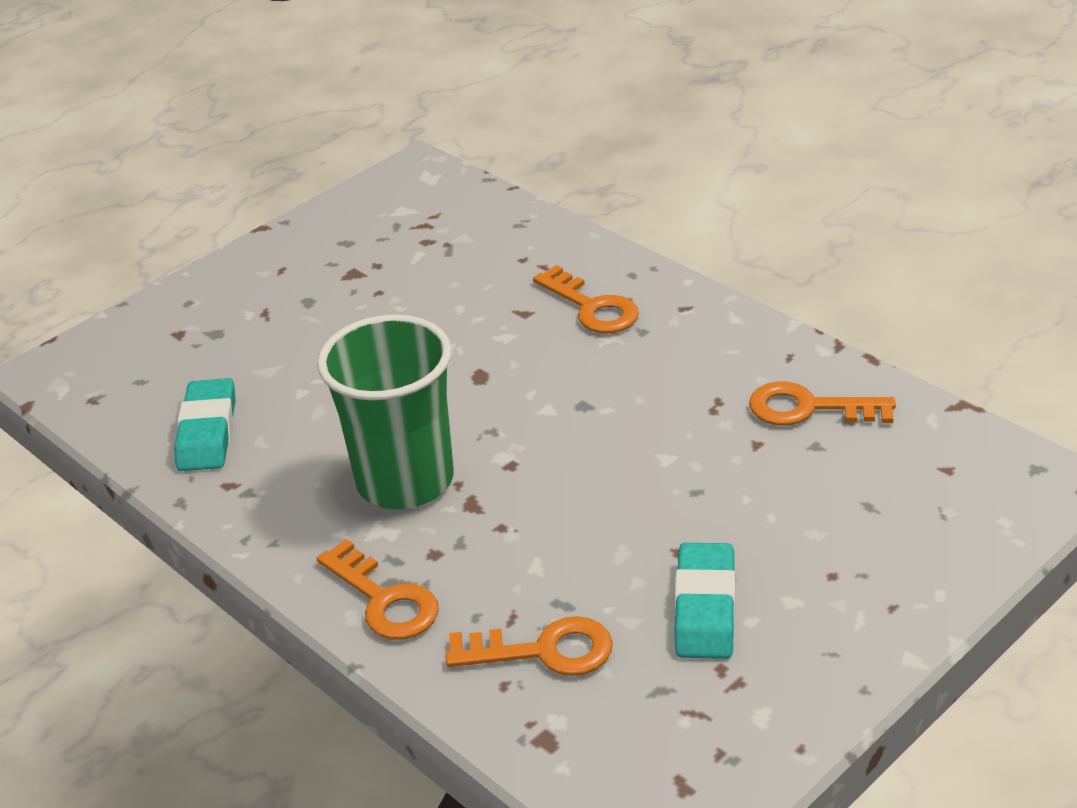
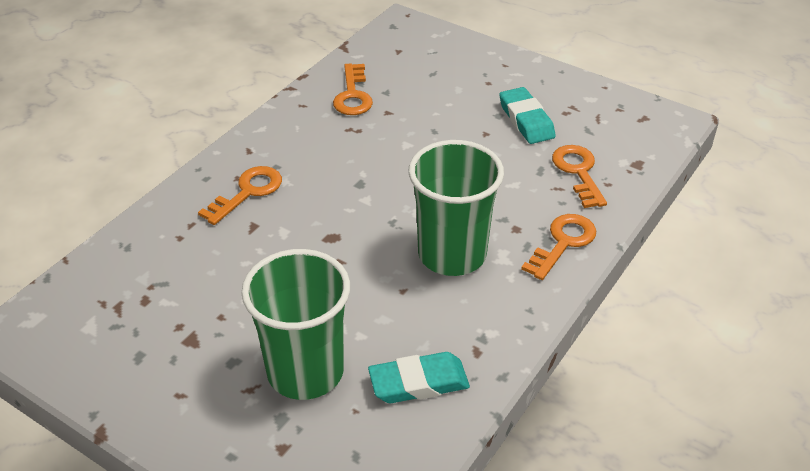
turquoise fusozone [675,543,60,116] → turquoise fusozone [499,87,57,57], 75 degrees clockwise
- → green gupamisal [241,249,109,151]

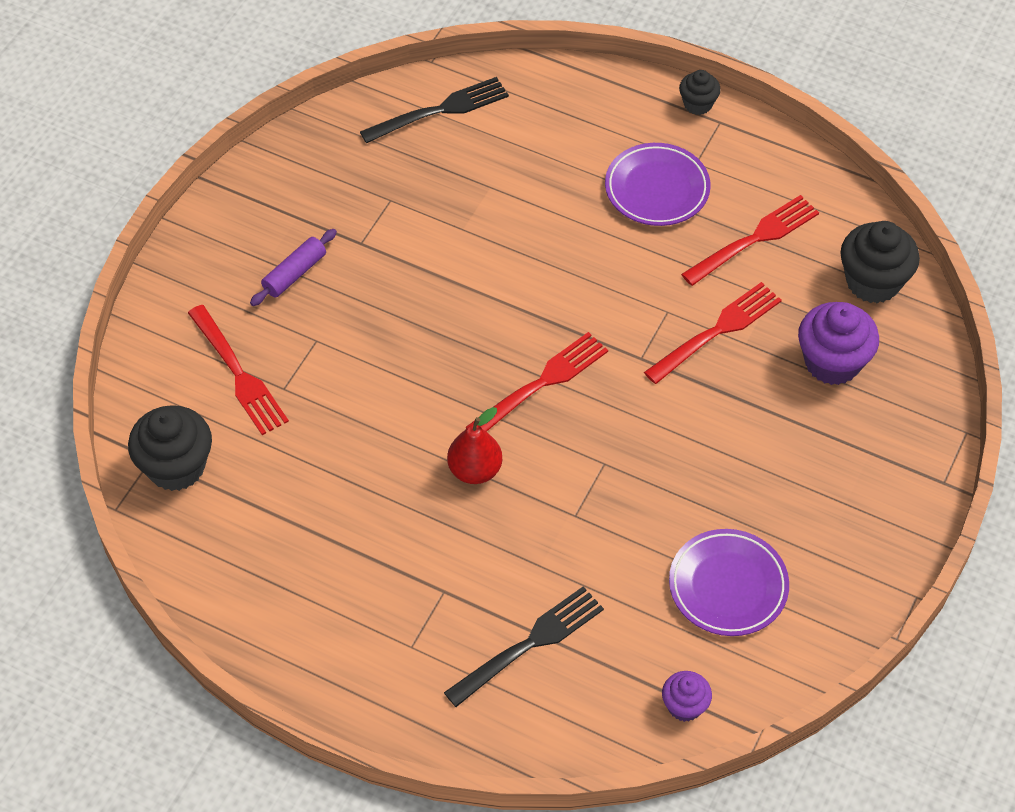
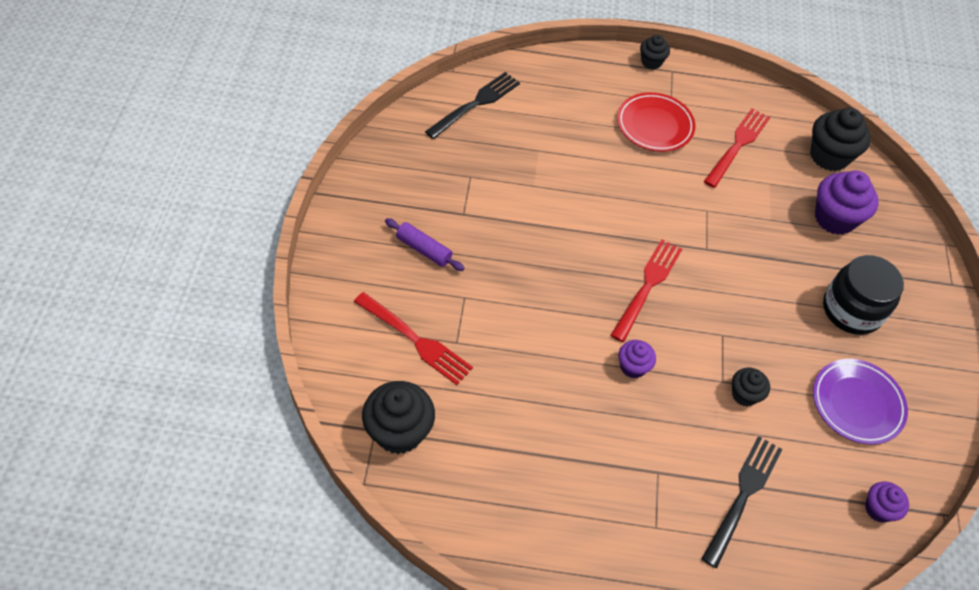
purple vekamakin [250,229,87,77] → purple vekamakin [385,218,79,53], 75 degrees counterclockwise
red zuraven [447,407,55,77] → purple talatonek [618,340,38,38]
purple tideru [605,143,106,83] → red tideru [617,92,79,60]
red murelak [644,282,138,102] → -
- → black talatonek [732,368,38,38]
- → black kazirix [823,255,81,80]

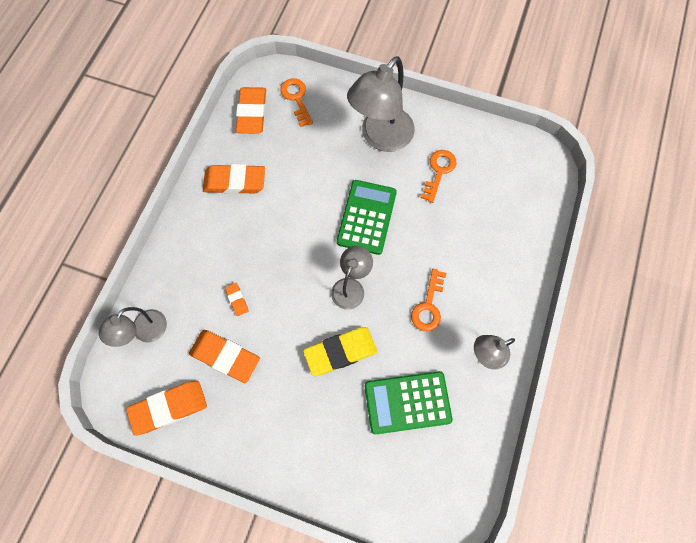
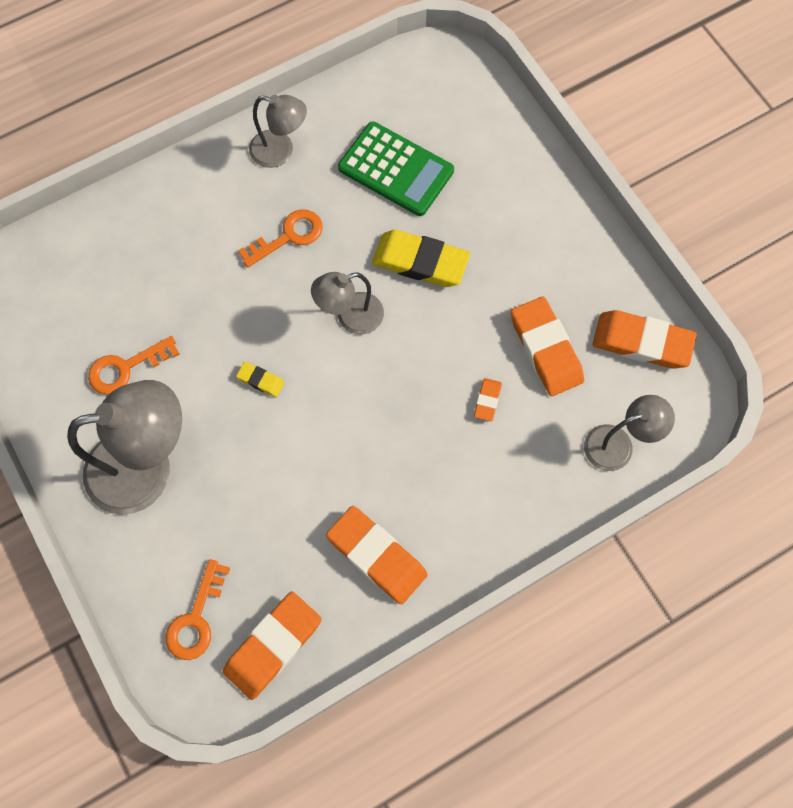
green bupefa [337,180,60,75] → yellow fusozone [236,362,49,35]

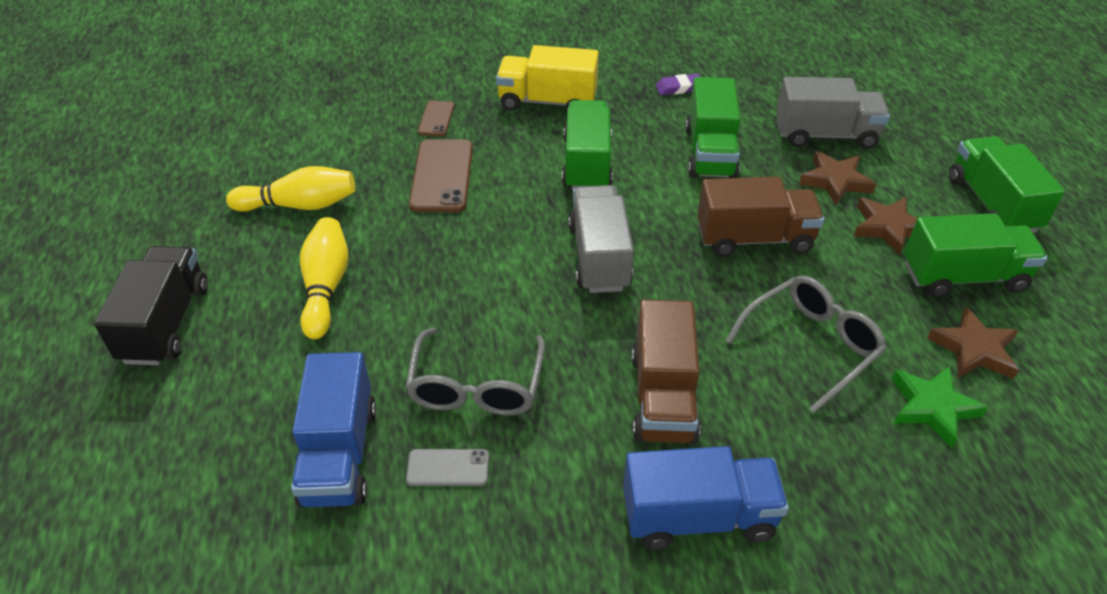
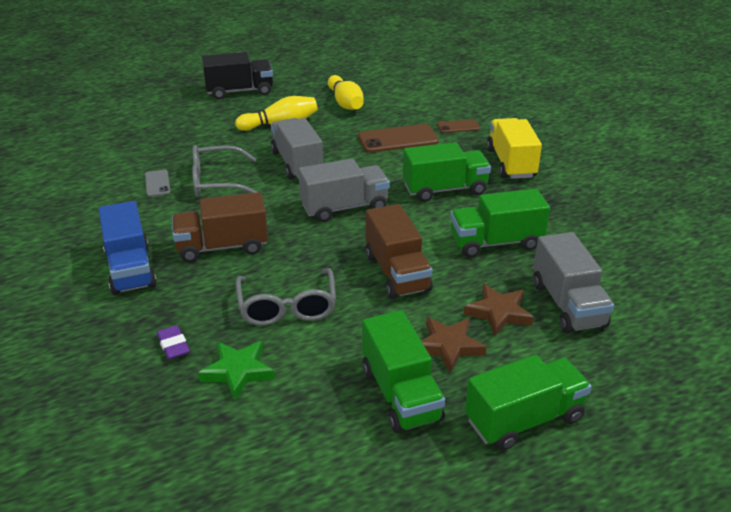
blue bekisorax [291,352,85,156] → -
purple fusozone [655,74,45,21] → purple fusozone [157,325,33,34], relocated
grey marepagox [726,275,161,138] → grey marepagox [236,268,100,58], 45 degrees clockwise
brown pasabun [927,307,92,72] → -
- → grey bekisorax [271,118,52,62]

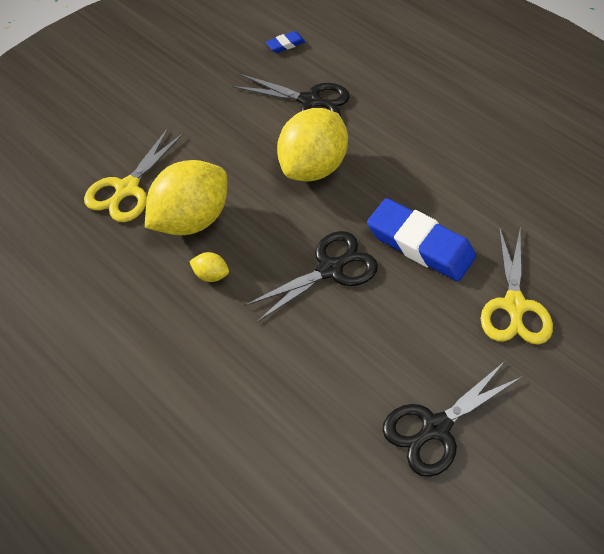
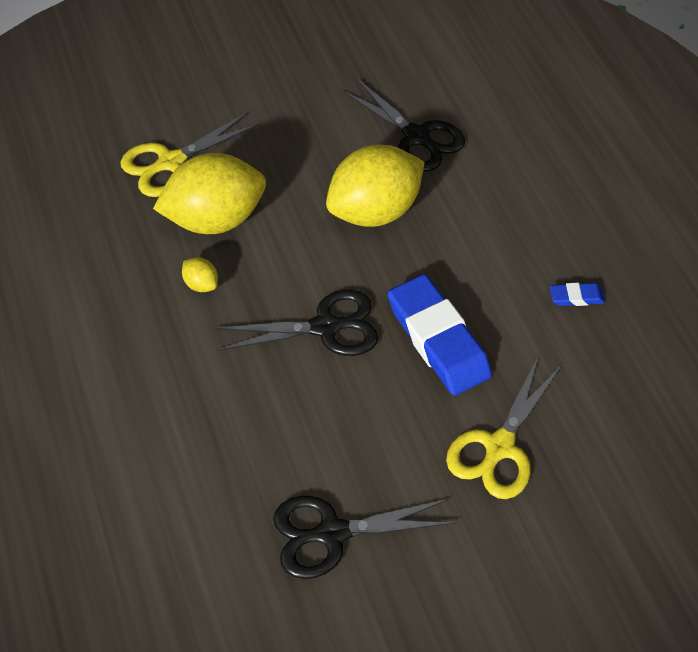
blue fusozone [266,31,40,22] → blue fusozone [550,283,55,23], relocated

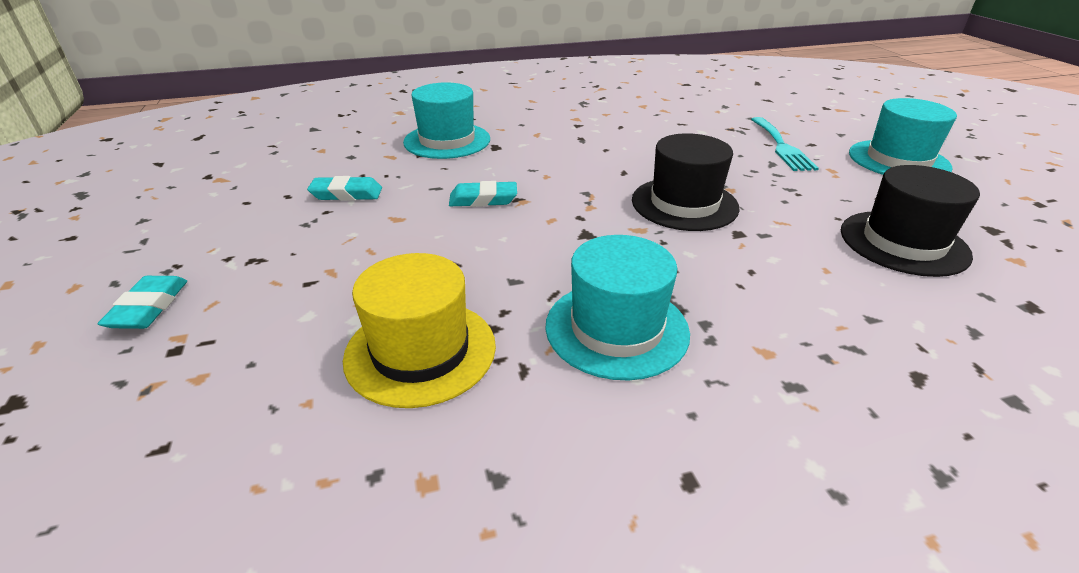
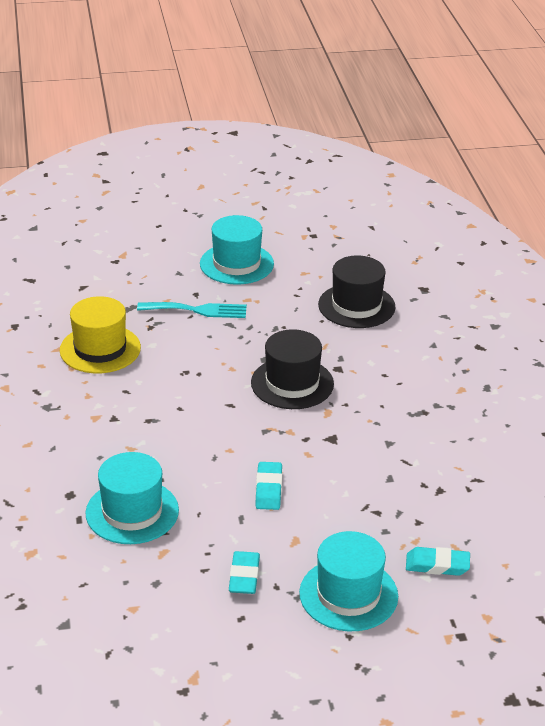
turquoise fusozone [98,276,89,53] → turquoise fusozone [406,547,64,29], relocated
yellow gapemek [343,253,153,155] → yellow gapemek [60,296,81,77], relocated
turquoise gapemek [545,235,145,145] → turquoise gapemek [299,531,99,100], relocated

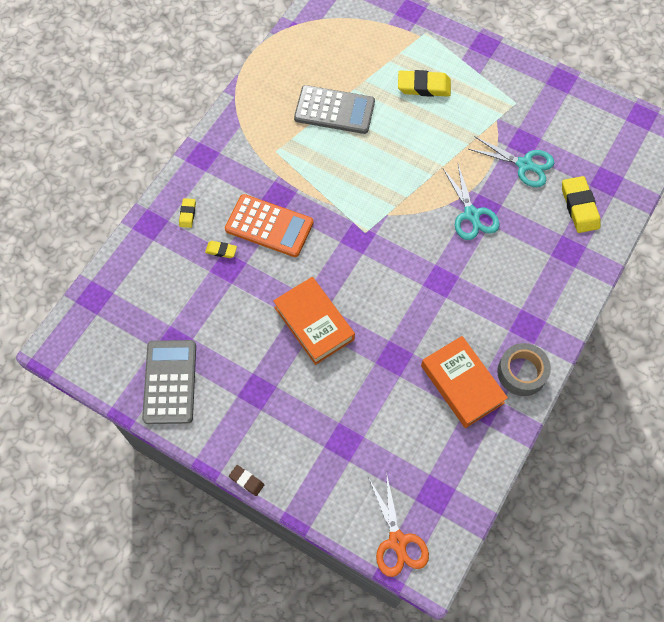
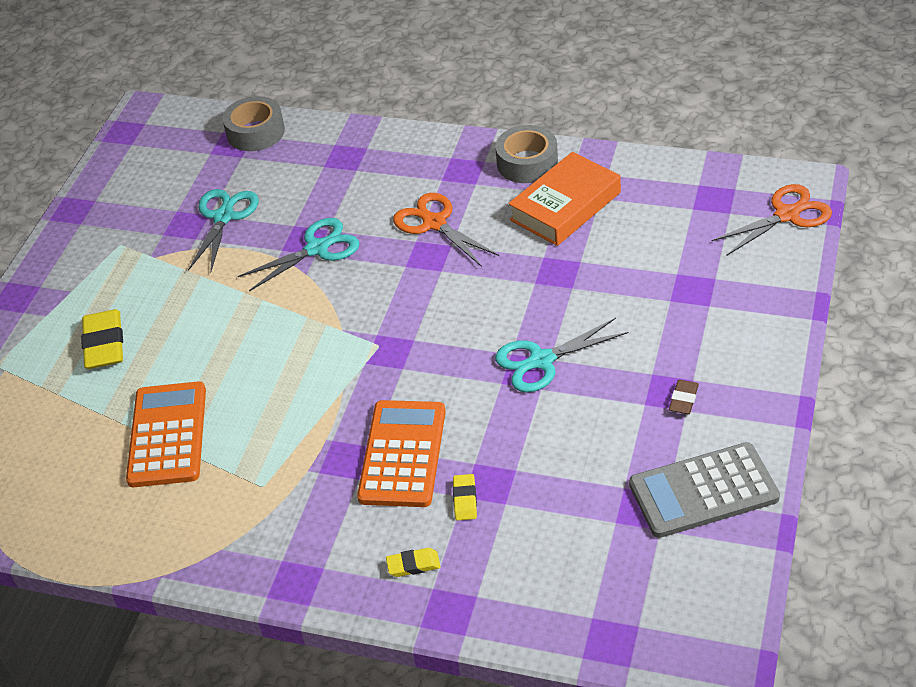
brown fusozone [229,465,35,31] → brown fusozone [669,380,30,34], relocated
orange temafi [273,277,82,88] → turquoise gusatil [495,318,134,74]
grey bupefa [294,85,81,49] → orange bupefa [126,381,80,106]
yellow fusozone [562,176,38,57] → -
- → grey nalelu [222,96,63,55]
- → orange gusatil [393,193,106,74]

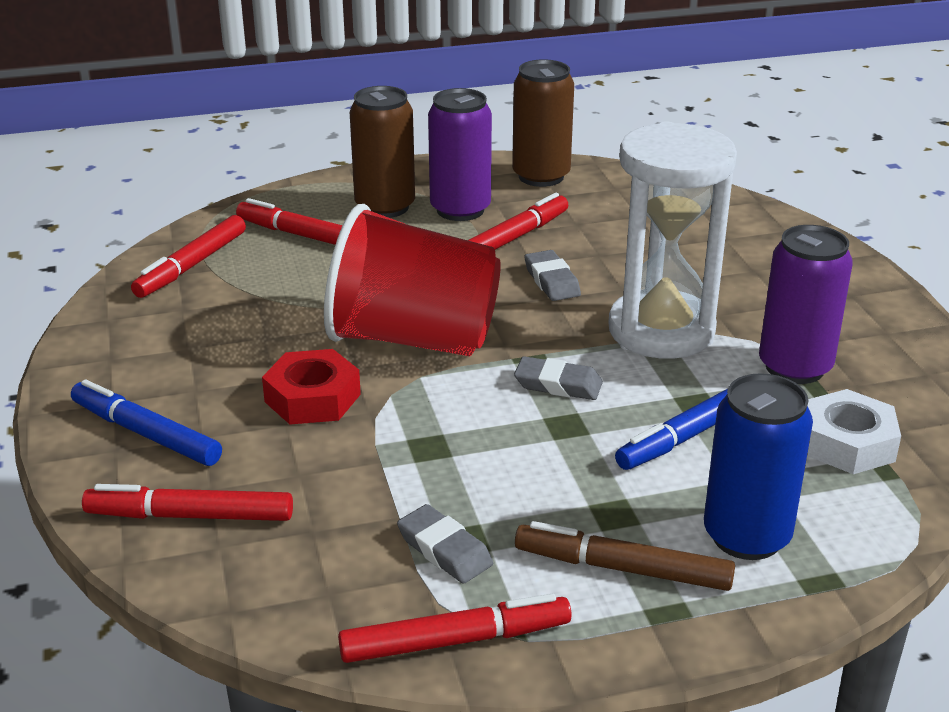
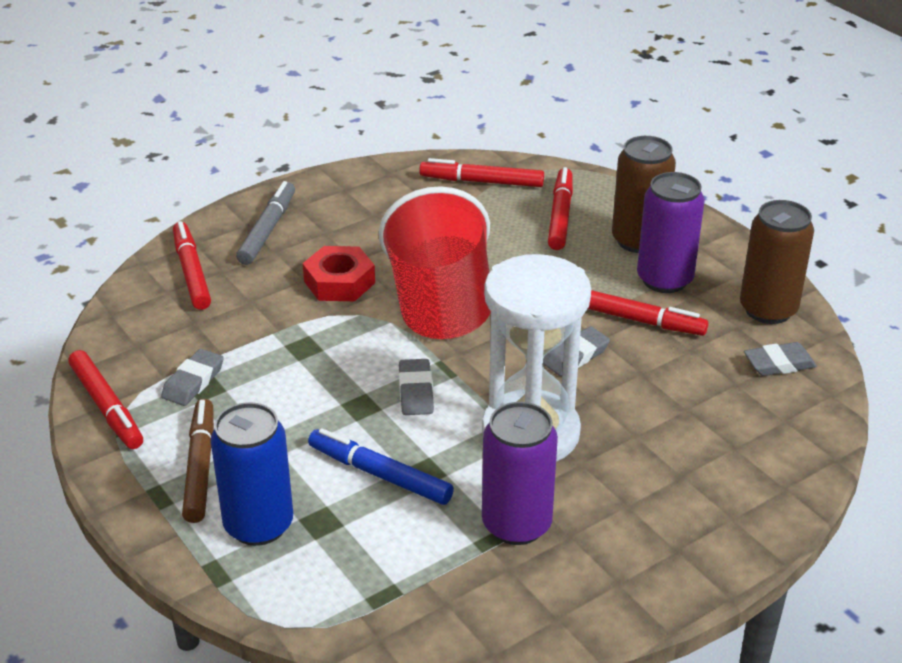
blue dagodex [71,379,151,87] → grey dagodex [236,181,59,84]
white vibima [807,389,94,85] → -
- → grey fusozone [744,342,73,34]

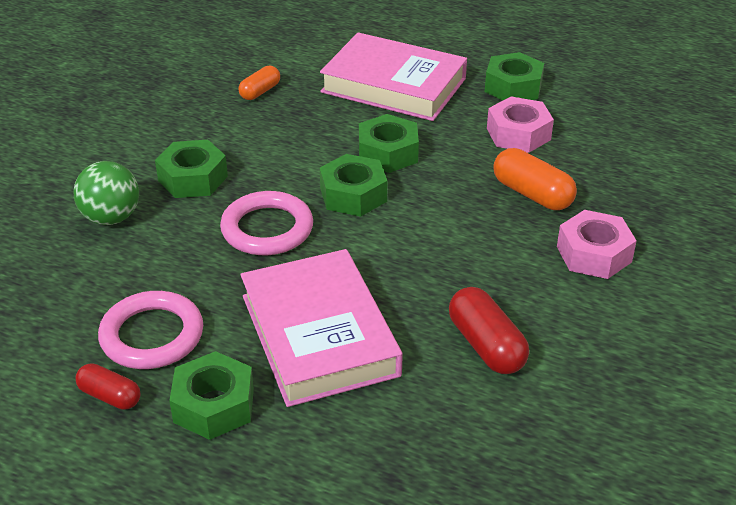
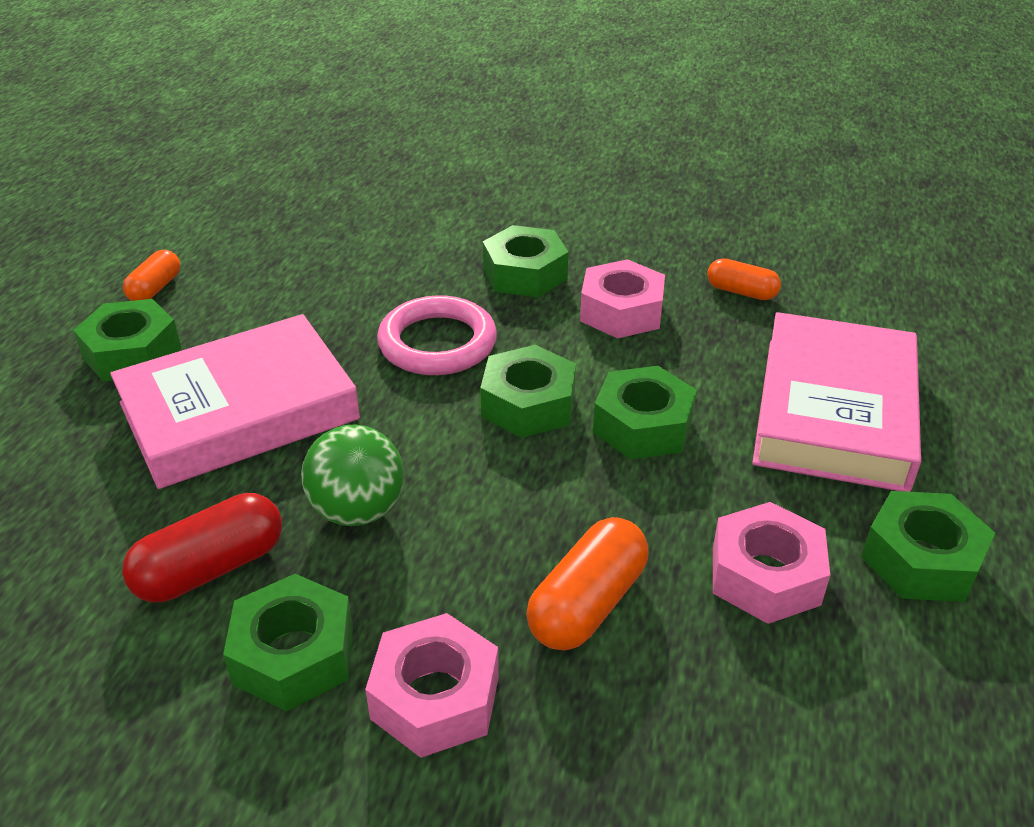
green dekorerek [73,161,66,64] → green dekorerek [301,424,103,102], relocated
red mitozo [76,363,65,47] → orange mitozo [123,250,57,51]
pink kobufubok [98,291,105,78] → -
- → green vibima [223,574,130,137]
- → pink vibima [580,259,85,80]

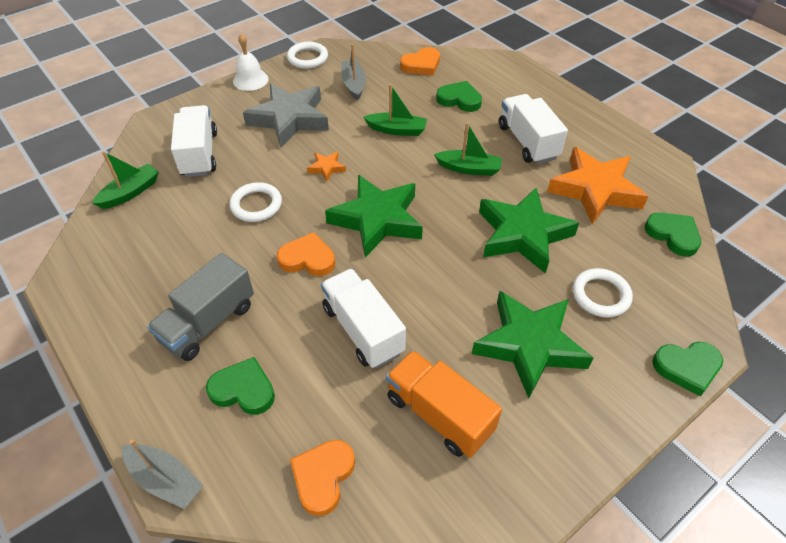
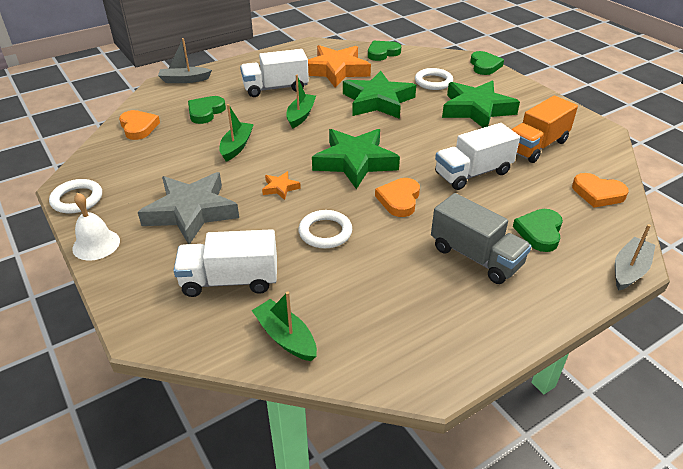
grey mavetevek [341,44,25,56] → grey mavetevek [158,38,54,45], relocated

